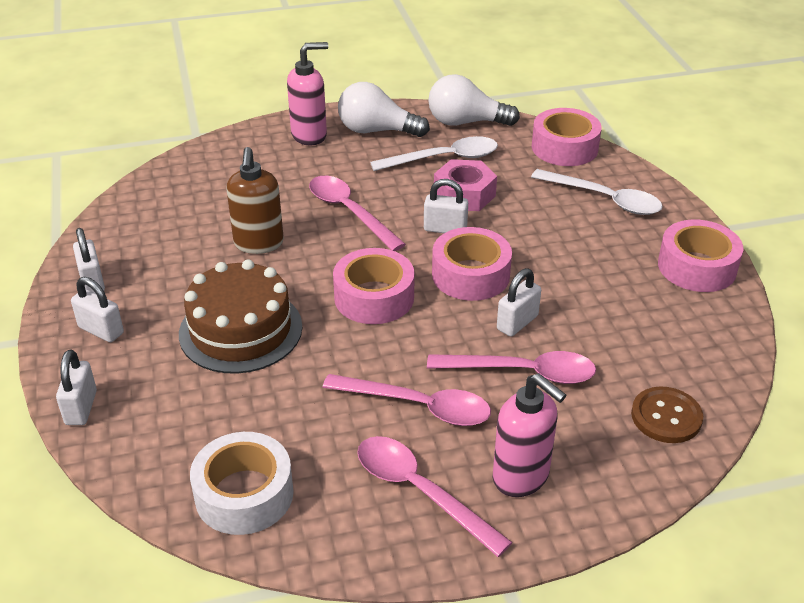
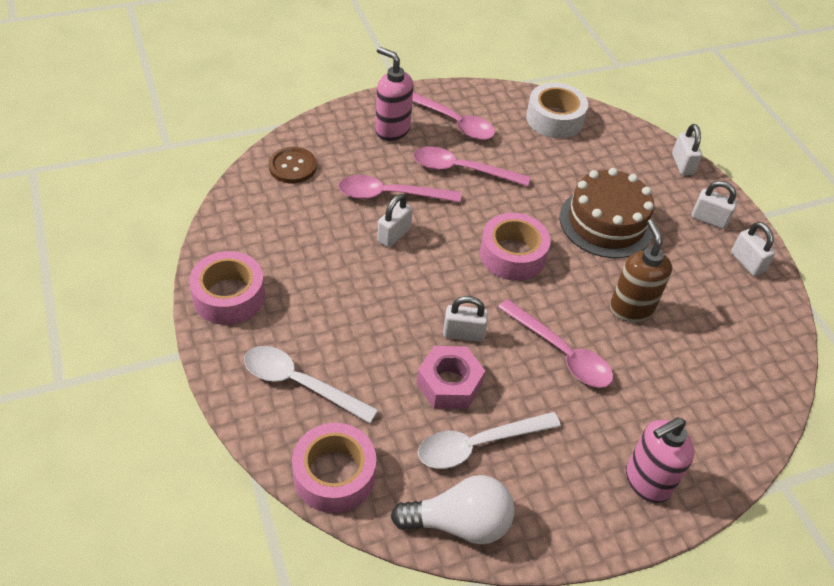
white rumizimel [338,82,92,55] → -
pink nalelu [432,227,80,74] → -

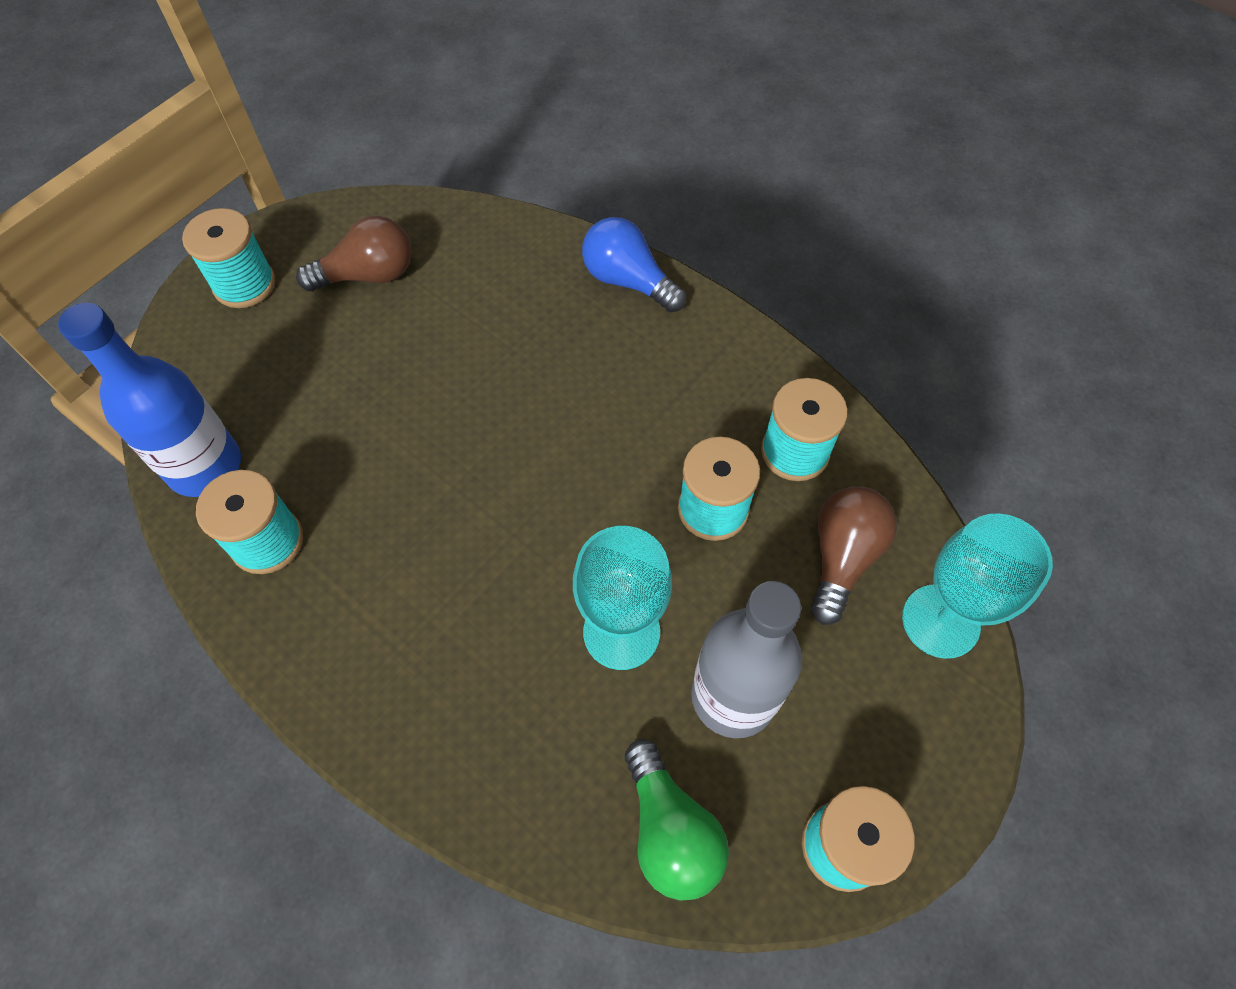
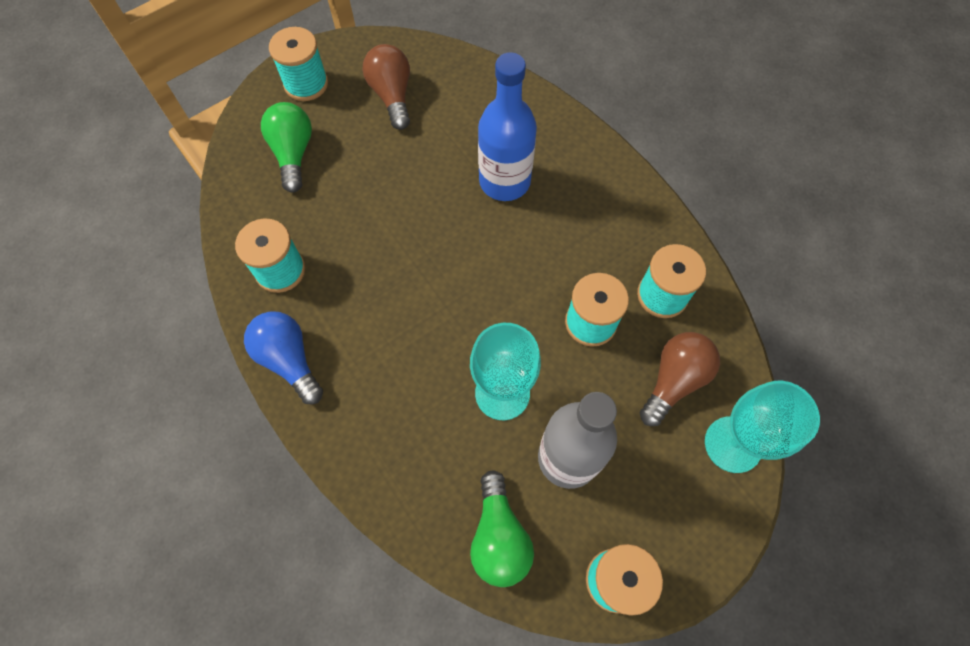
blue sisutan [58,303,183,194] → blue sisutan [478,52,59,149], relocated
brown rumizimel [296,216,116,75] → brown rumizimel [363,44,47,86], 105 degrees counterclockwise
blue rumizimel [582,217,104,95] → blue rumizimel [244,311,79,93], relocated
- → green rumizimel [261,102,51,91]

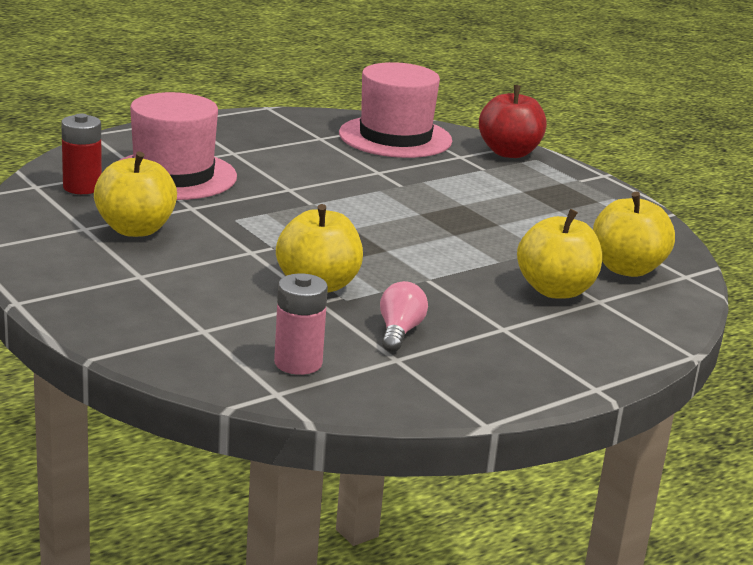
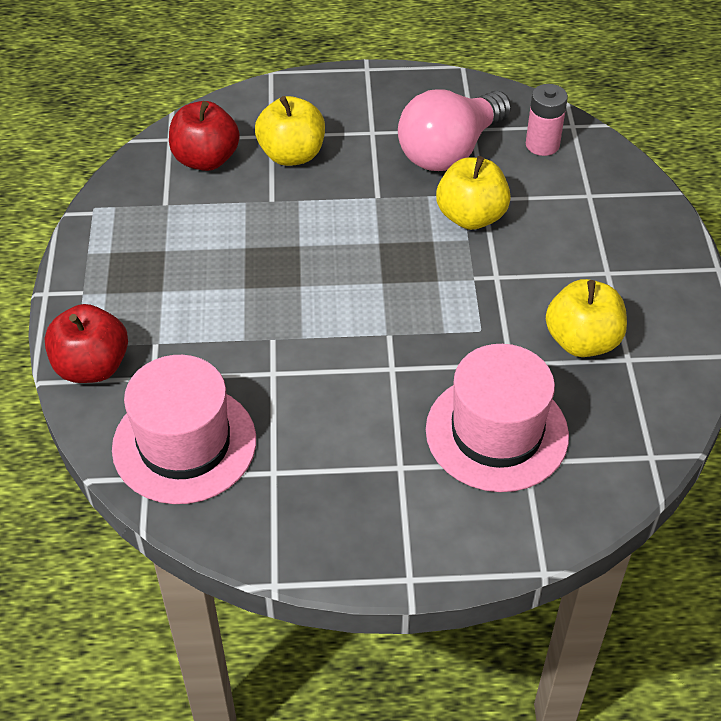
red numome [61,114,41,80] → -
pink rumizimel [380,281,48,71] → pink rumizimel [398,89,113,82], x2.15
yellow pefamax [593,192,82,85] → red pefamax [169,101,71,70]

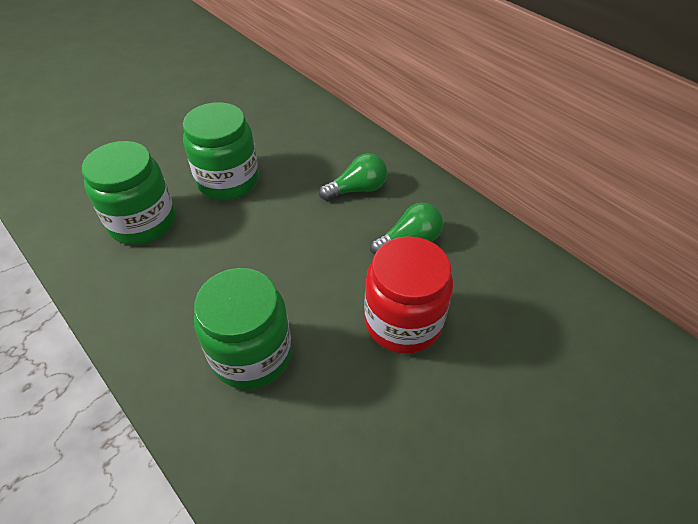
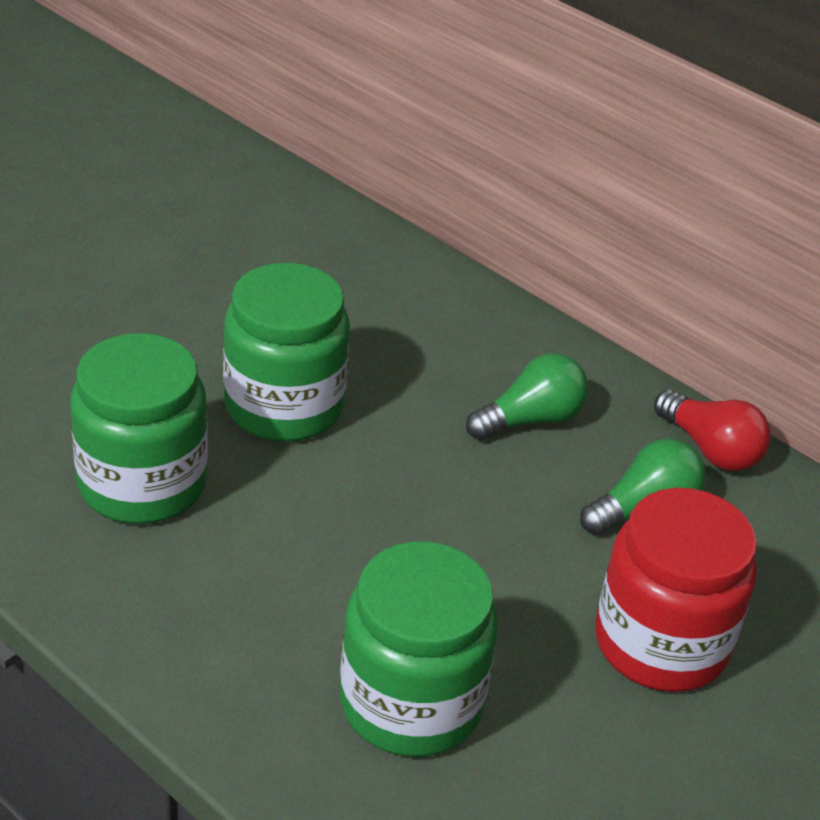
- → red rumizimel [654,390,117,81]

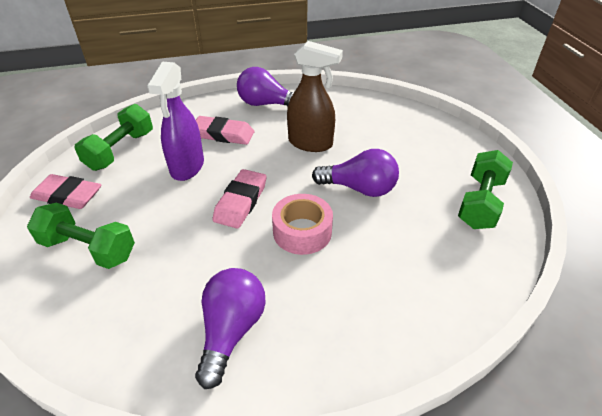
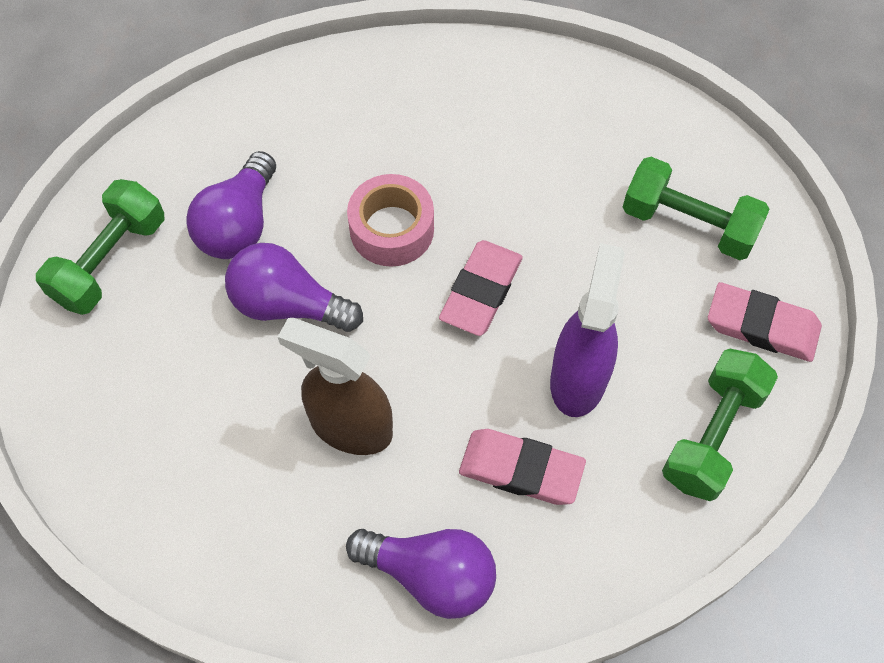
purple rumizimel [195,268,71,121] → purple rumizimel [186,151,90,108], relocated

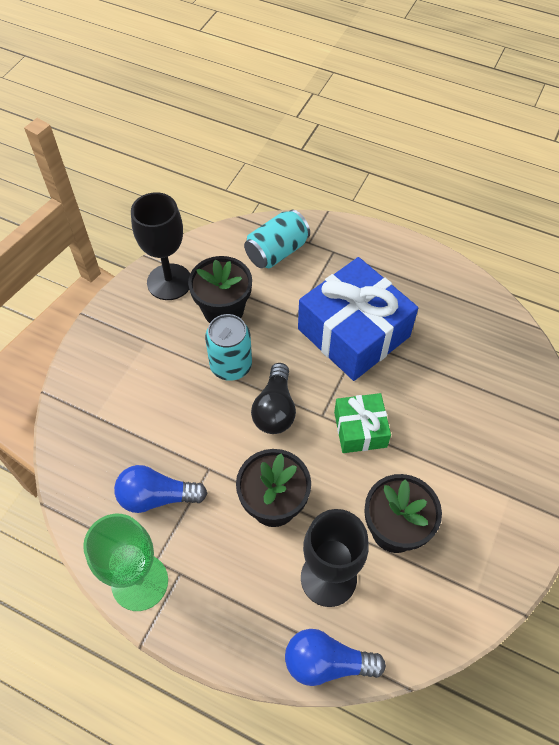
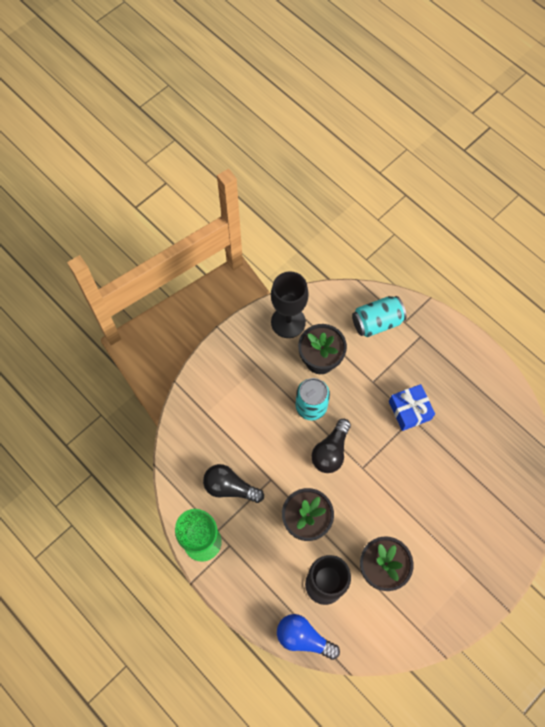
blue rumizimel [114,465,94,48] → black rumizimel [203,464,61,39]
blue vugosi [298,257,120,124] → blue vugosi [389,384,46,47], x0.53
green vugosi [334,393,57,60] → -

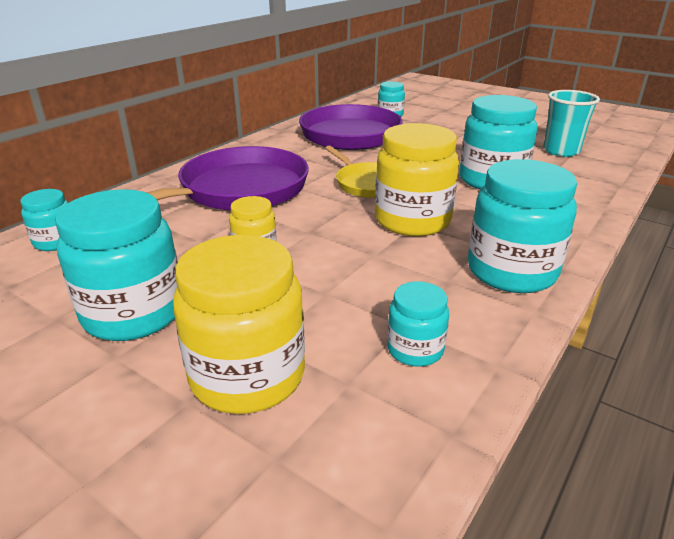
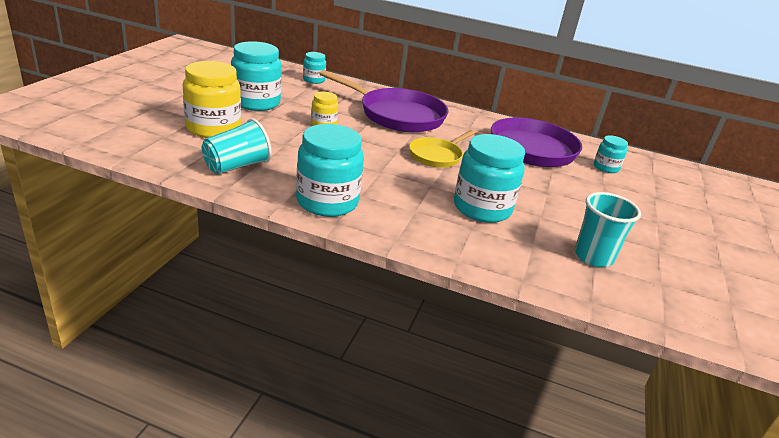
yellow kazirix [375,123,84,113] → -
turquoise kazirix [387,281,62,86] → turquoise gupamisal [202,118,70,56]

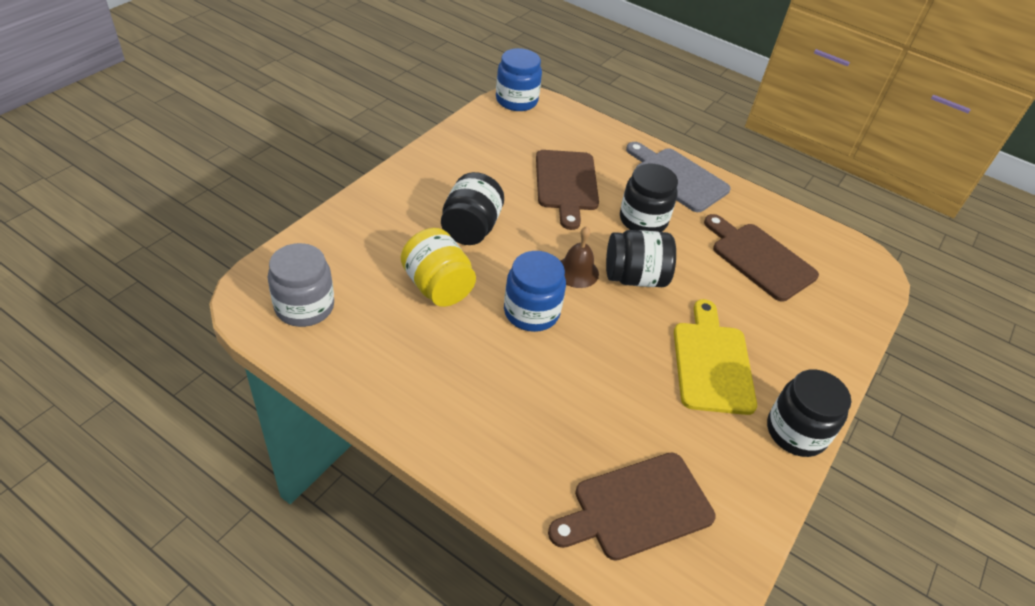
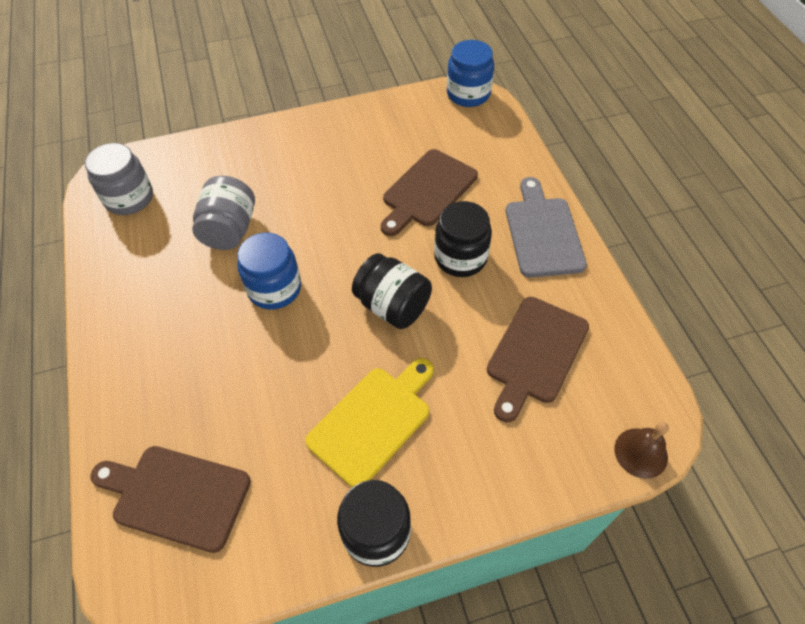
yellow kazirix [401,228,75,79] → grey kazirix [192,176,63,74]
black kazirix [441,172,63,73] → -
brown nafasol [561,226,38,62] → brown nafasol [614,422,55,57], relocated
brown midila [704,214,115,87] → brown midila [487,297,102,125], 150 degrees counterclockwise

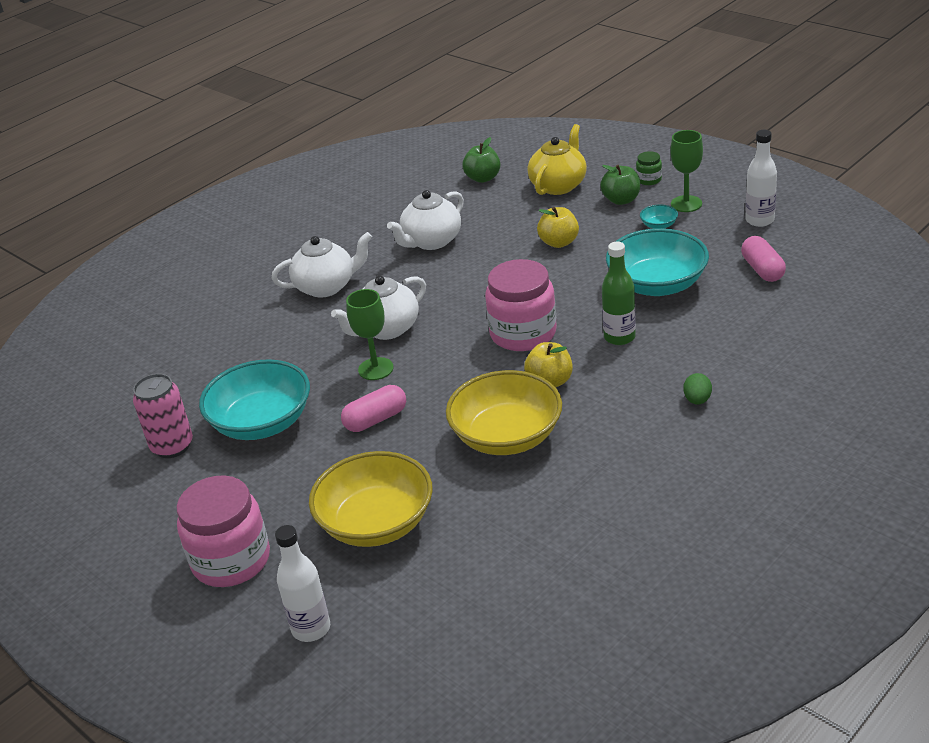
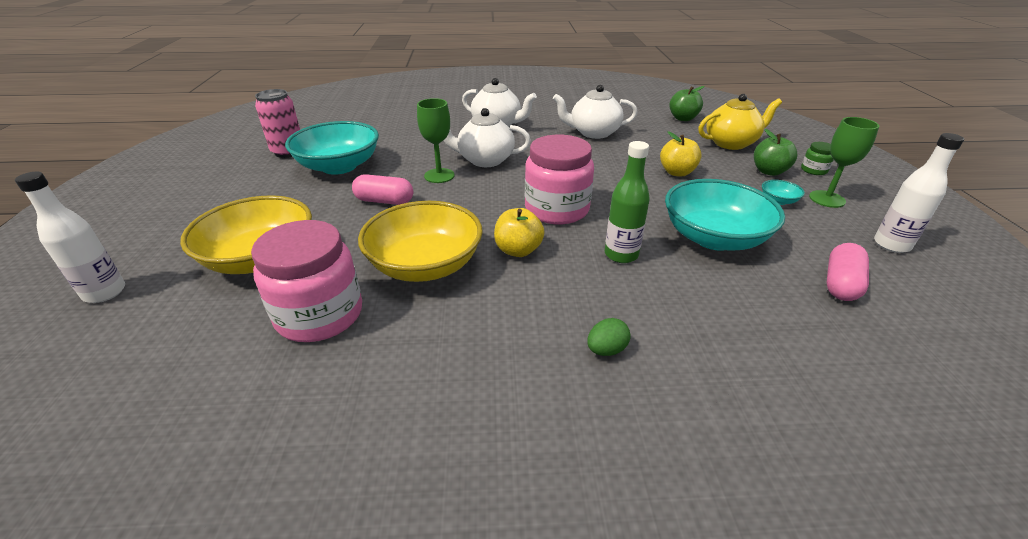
pink kazirix [176,475,94,112] → pink kazirix [251,220,111,122], relocated

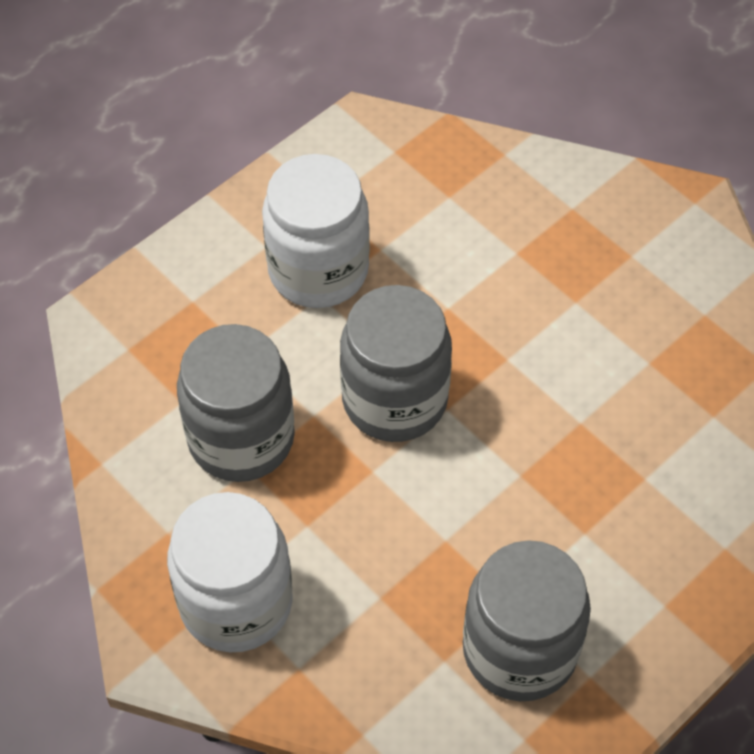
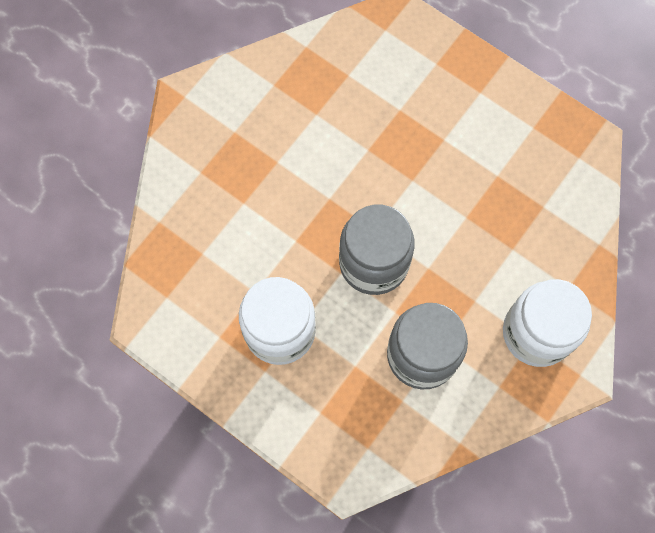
grey kazirix [463,540,128,161] → -

